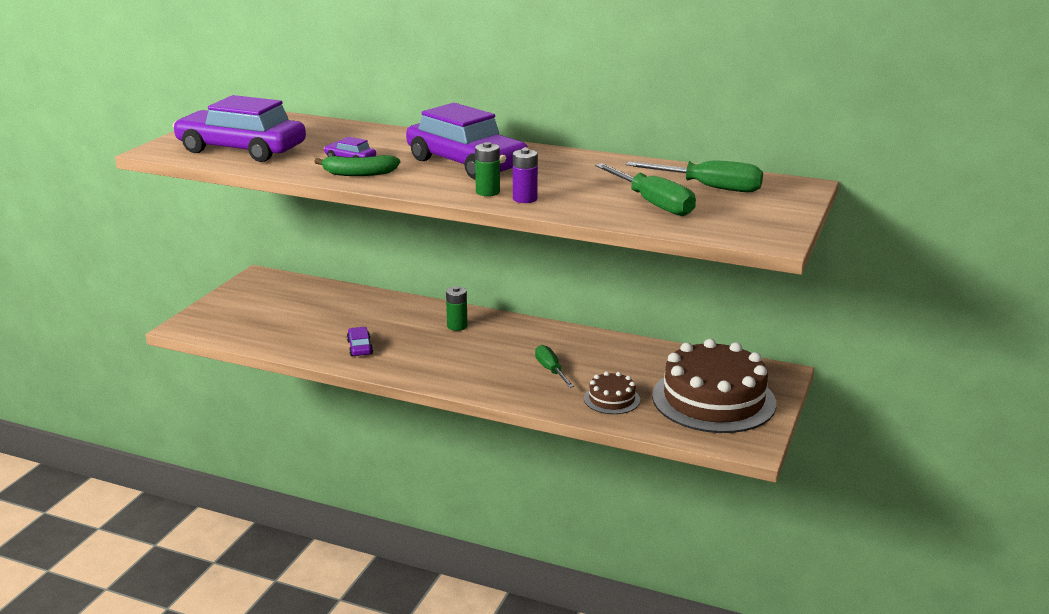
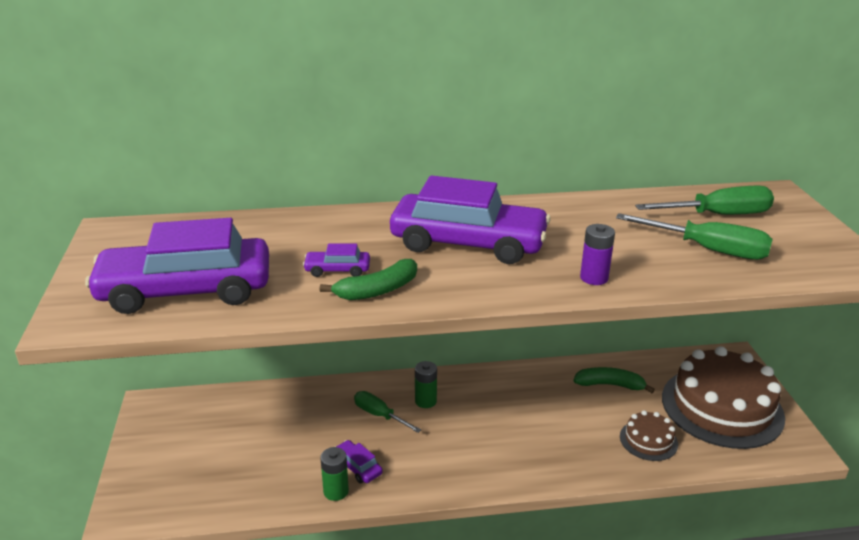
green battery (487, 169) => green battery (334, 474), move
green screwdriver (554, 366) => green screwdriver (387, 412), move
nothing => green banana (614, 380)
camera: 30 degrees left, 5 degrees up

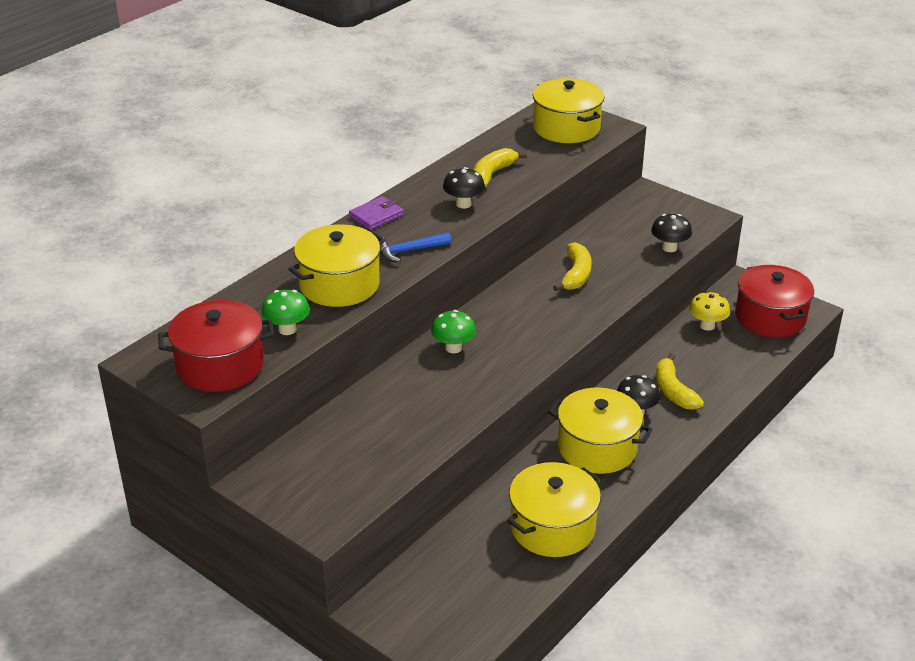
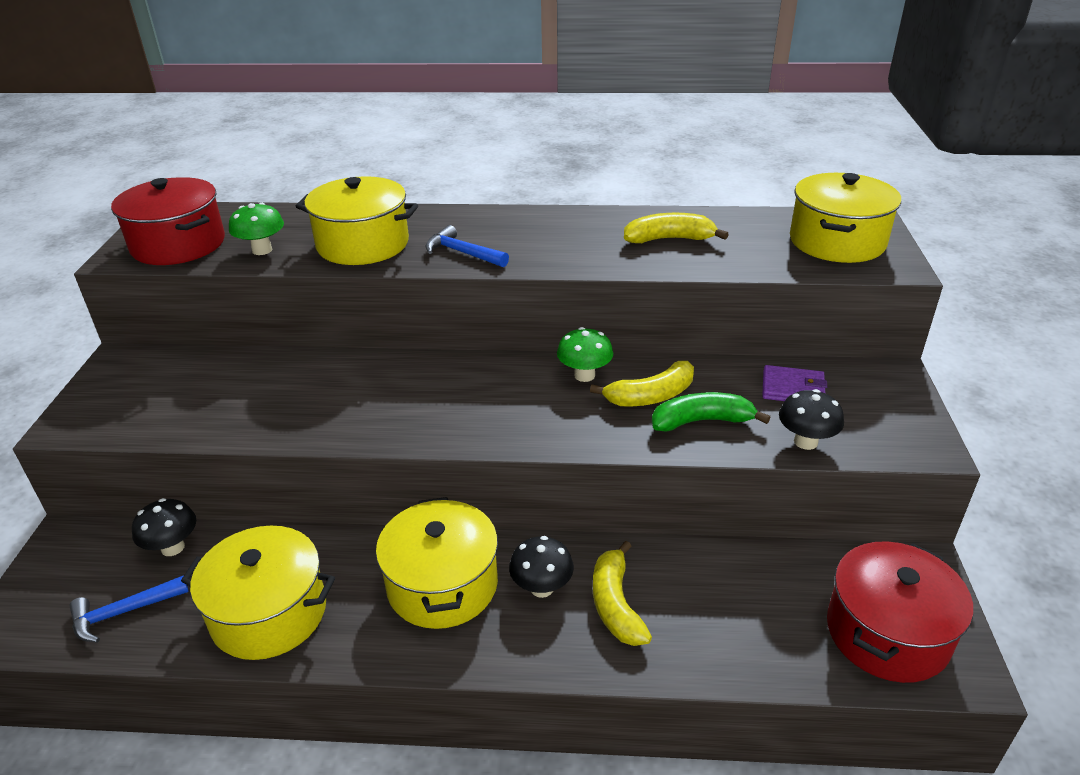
purple wallet (376, 213) => purple wallet (794, 383), move
green mushroom (453, 331) => green mushroom (585, 354), move
black mushroom (464, 187) => black mushroom (164, 527), move
yellow banana (680, 381) => yellow banana (622, 593), 45 degrees counterclockwise
yellow mushroom (709, 311) => nothing
nothing => blue hammer (129, 609)
nothing => green banana (711, 412)
camera: 55 degrees right, 0 degrees up

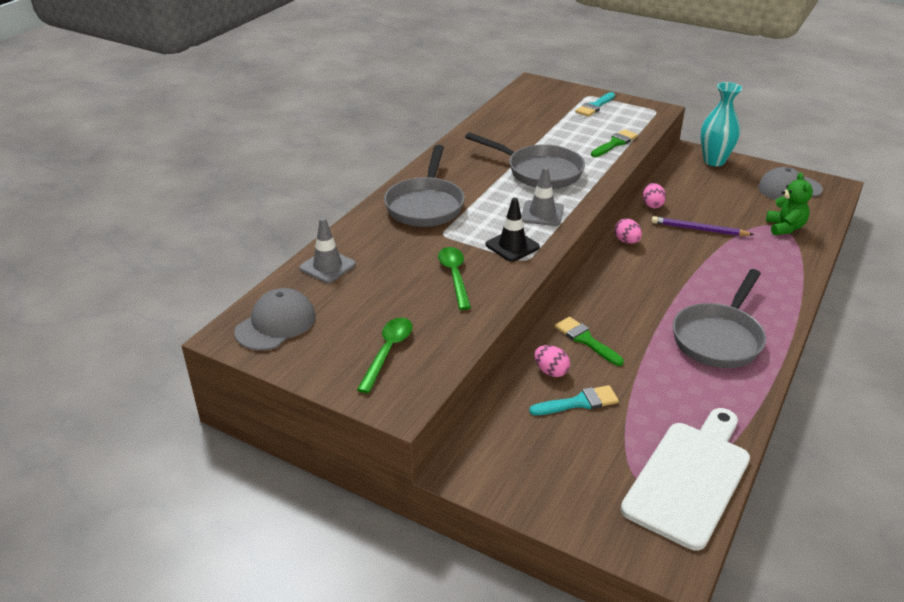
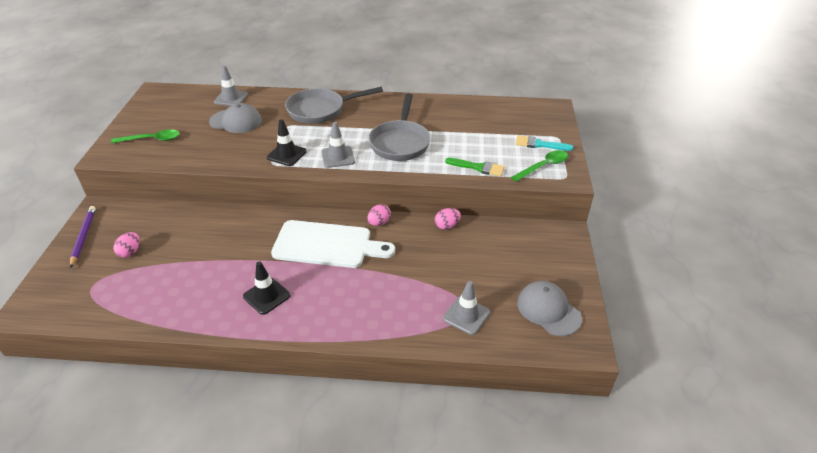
grey cap (275, 319) => grey cap (235, 118), move
green spoon (454, 278) => green spoon (539, 166), move
turquoise brush (574, 400) => nothing
pink egg (552, 361) => pink egg (126, 245), move
green brush (589, 341) => nothing
white cutting board (685, 479) => white cutting board (333, 244), move
purple pencil (702, 226) => purple pencil (83, 237), move
grey pan (719, 318) => black traffic cone (266, 288)
turquoise vase (721, 124) => nothing
green teddy bear (789, 204) => grey traffic cone (466, 308)
camera: 65 degrees right, 5 degrees up

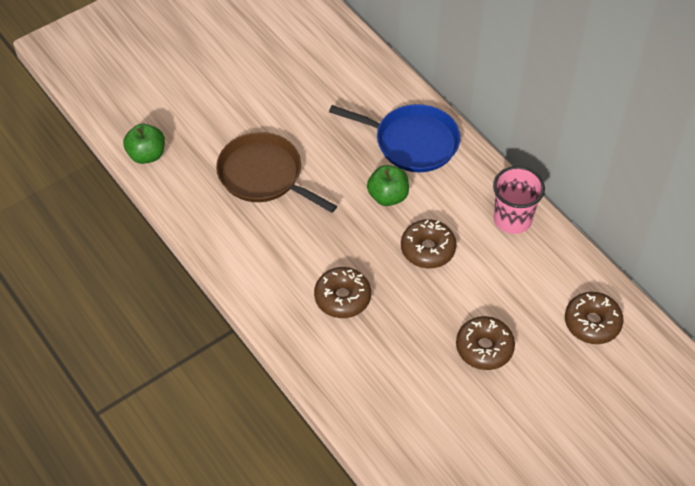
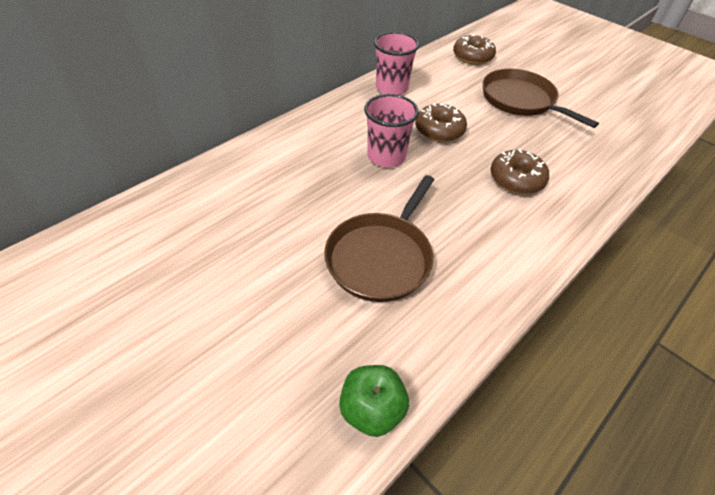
blue pan (394, 138) => nothing
green apple (388, 185) => pink cup (391, 130)
brown donut (485, 343) => brown pan (540, 98)
camera: 100 degrees left, 5 degrees down

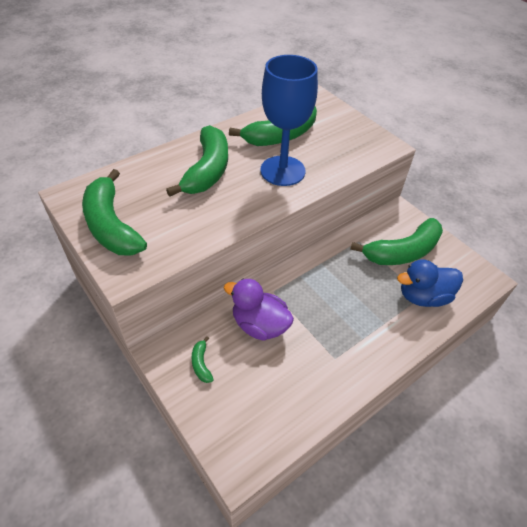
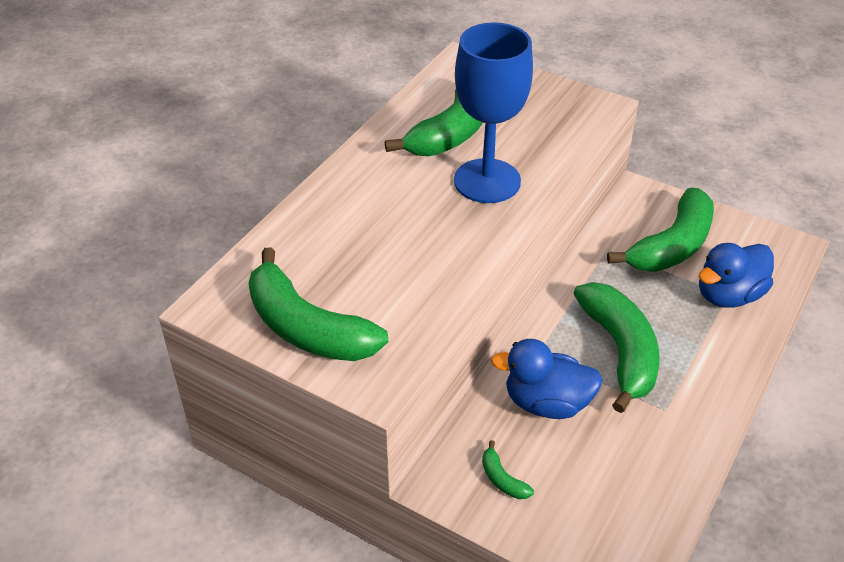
green banana (197, 161) => green banana (617, 347), move
purple duck (259, 310) => blue duck (547, 379)
camera: 20 degrees left, 5 degrees down

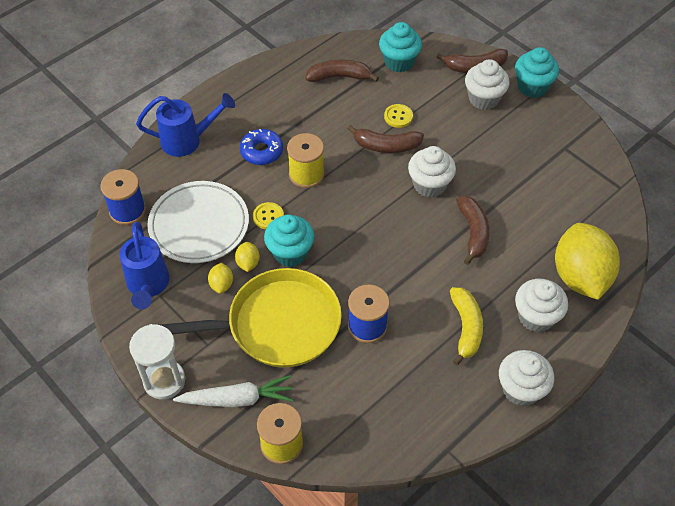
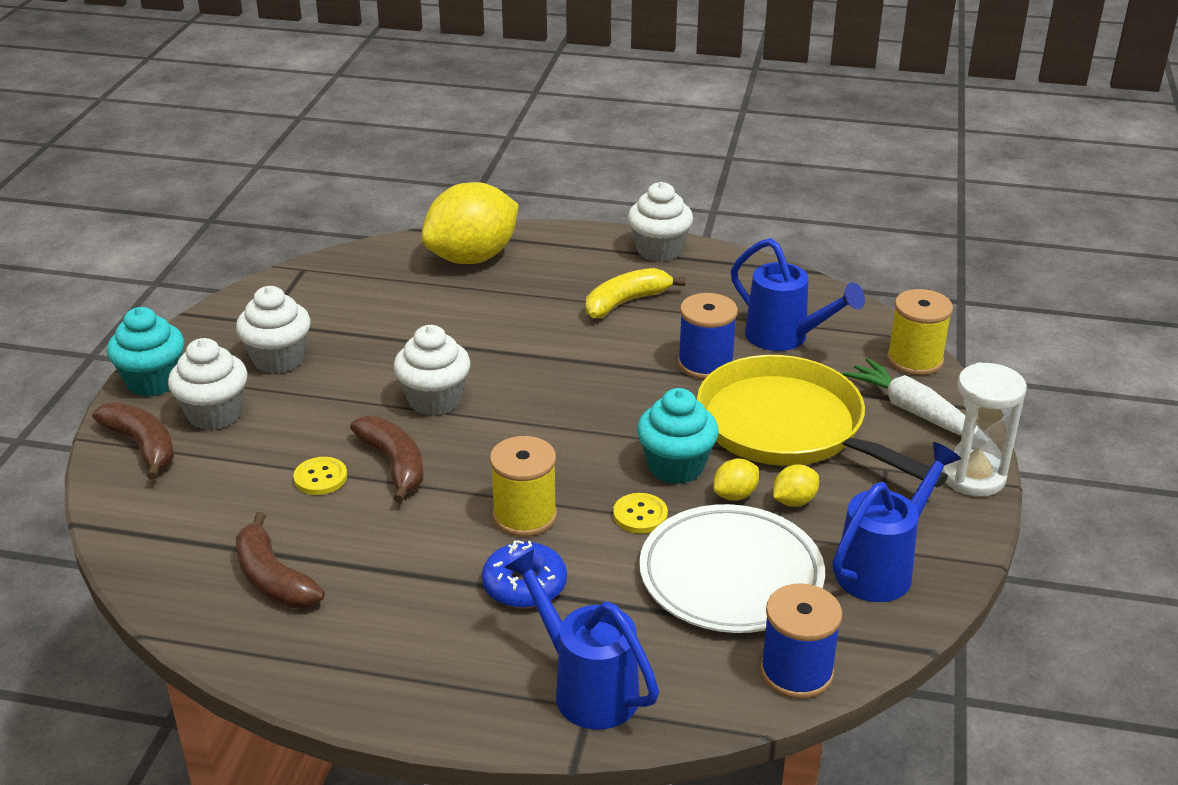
turquoise cupcake (400, 47) => nothing
brown banana (473, 230) => nothing
white cupcake (541, 305) => white cupcake (273, 330), move
nothing => blue watering can (798, 294)
camera: 125 degrees left, 20 degrees down

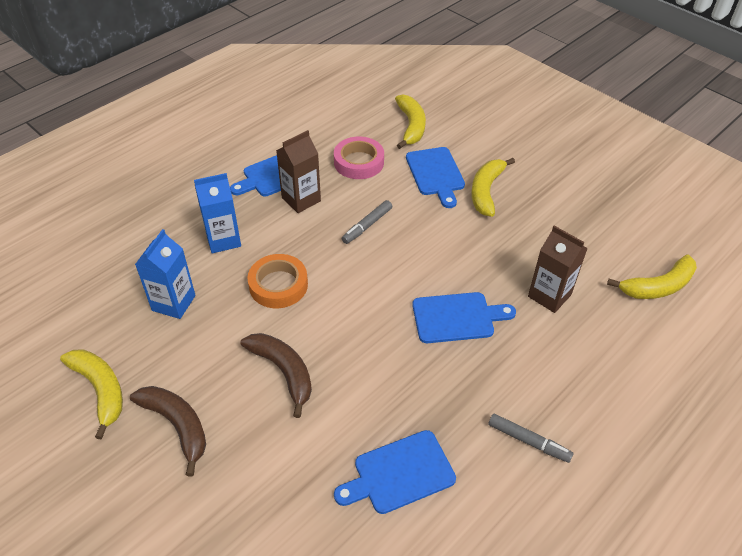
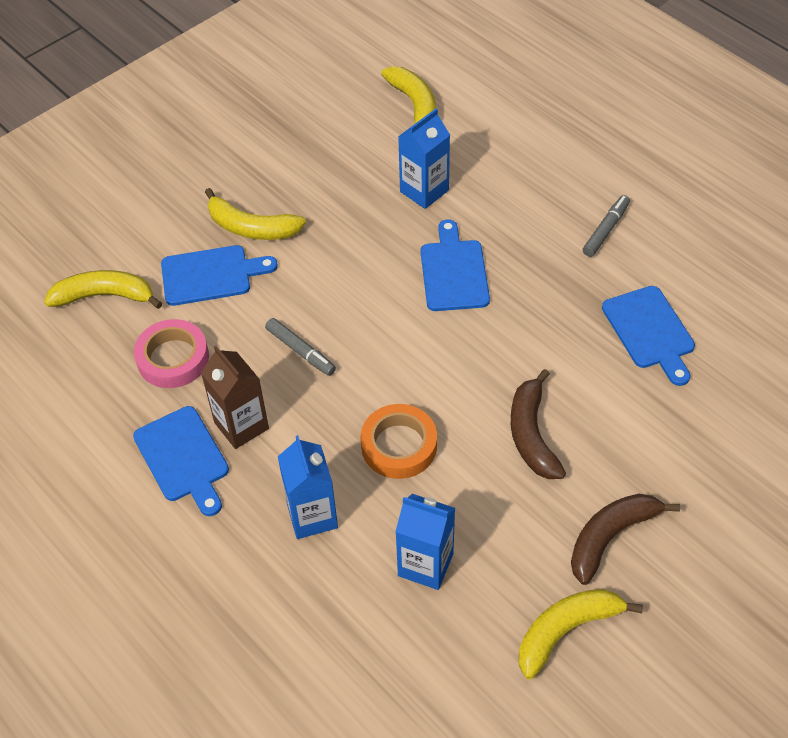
brown banana (276, 375) => brown banana (538, 424), 60 degrees counterclockwise
brown carton (558, 269) => blue carton (424, 158)
camera: 85 degrees left, 5 degrees up

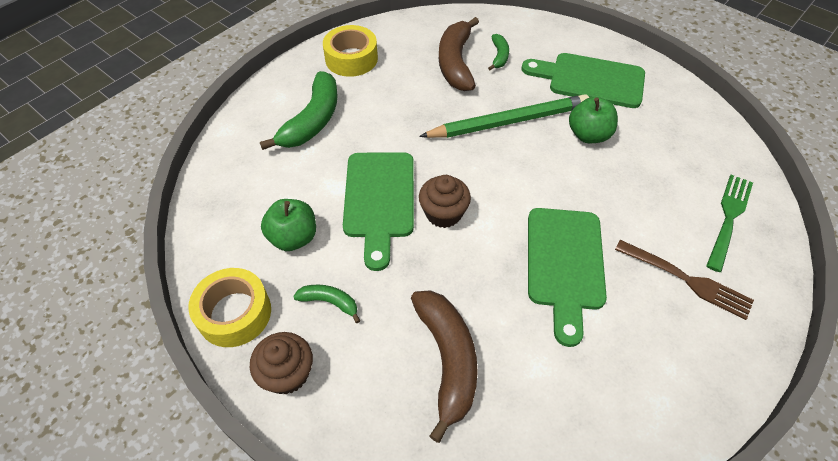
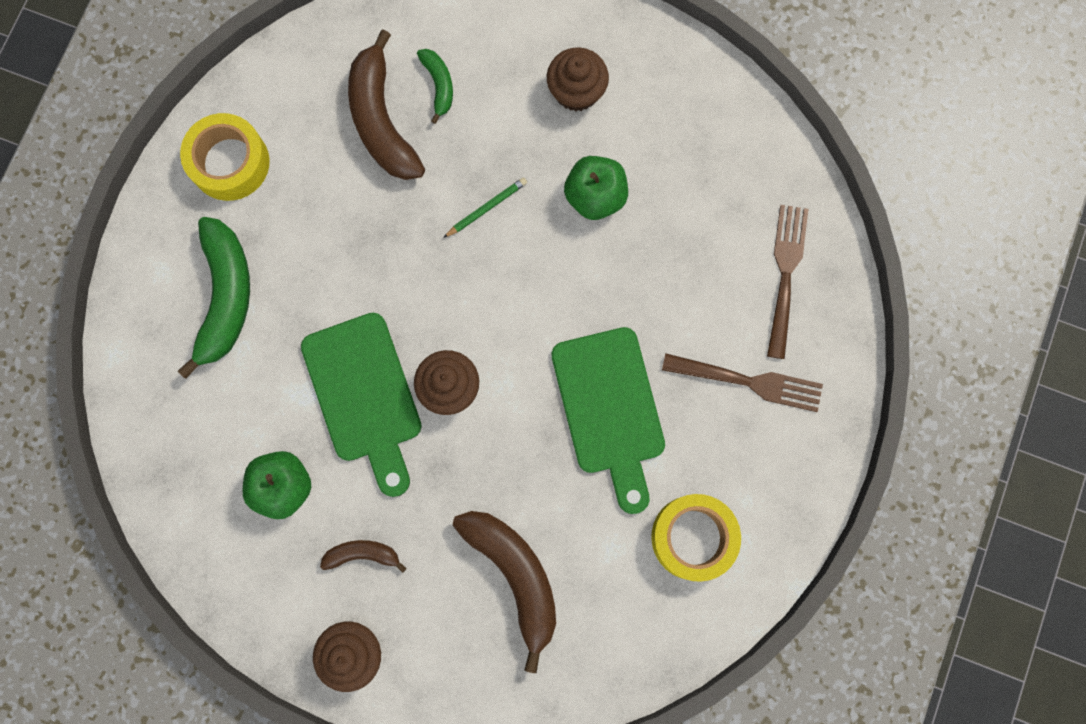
yellow tape (229, 307) => yellow tape (696, 538), move
green banana (326, 304) => brown banana (363, 556)
green pencil (504, 116) => green pencil (485, 207), x0.41
green cutting board (583, 80) => brown cupcake (578, 79)
green fork (729, 223) => brown fork (787, 282)
camera: 20 degrees left, 25 degrees up

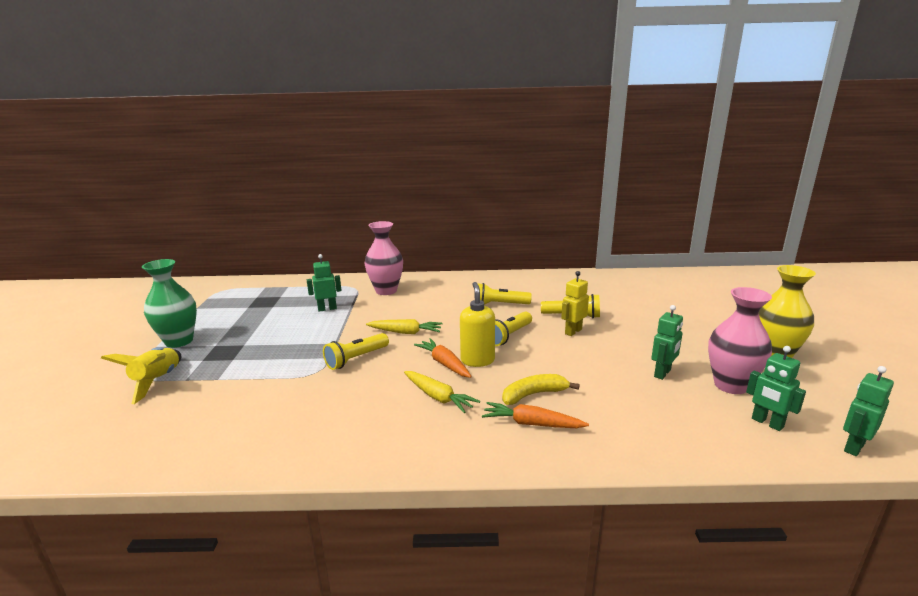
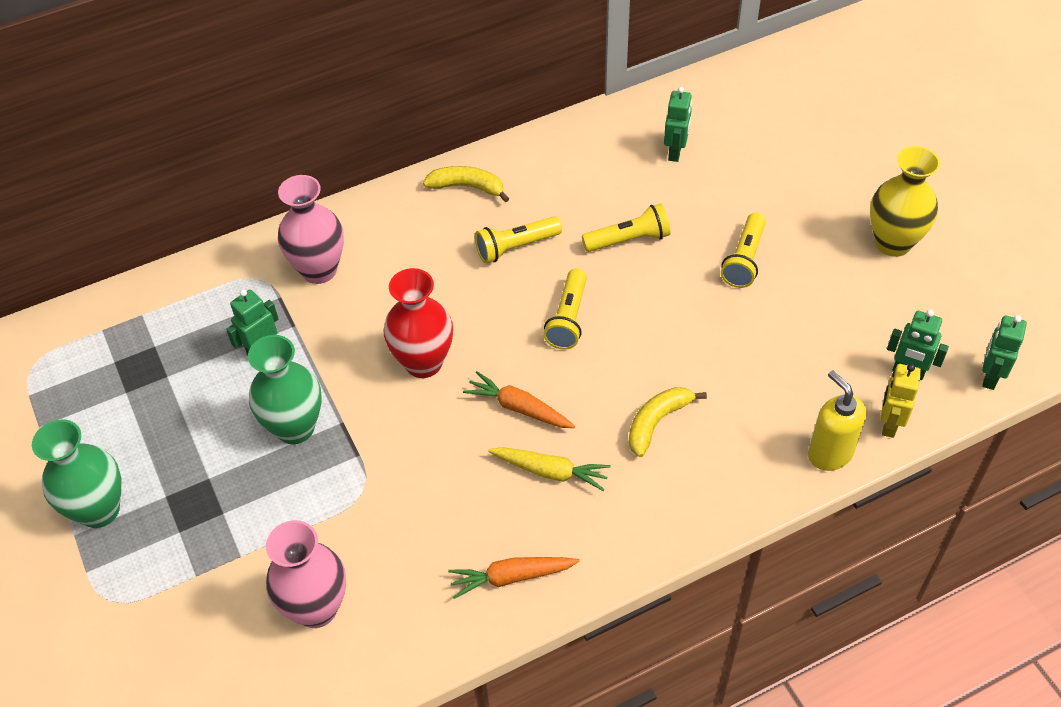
yellow rocket (141, 375) => nothing
yellow flashlight (356, 351) => yellow flashlight (743, 250), move
yellow carrot (404, 326) => red vase (418, 323)
yellow soap dispenser (477, 324) => yellow soap dispenser (837, 421), move
orange carrot (535, 415) => orange carrot (514, 578), move
yellow robot (575, 303) => yellow robot (900, 401), move
green robot (667, 342) => green robot (678, 124), move
pink vase (740, 340) => pink vase (306, 574), move
nothing => green vase (285, 389)
nothing => yellow banana (466, 184)
camera: 25 degrees left, 30 degrees up

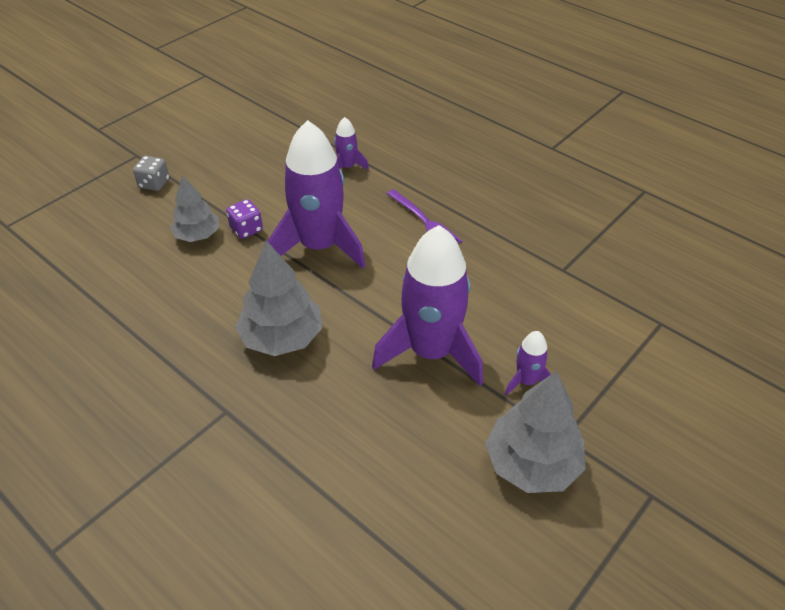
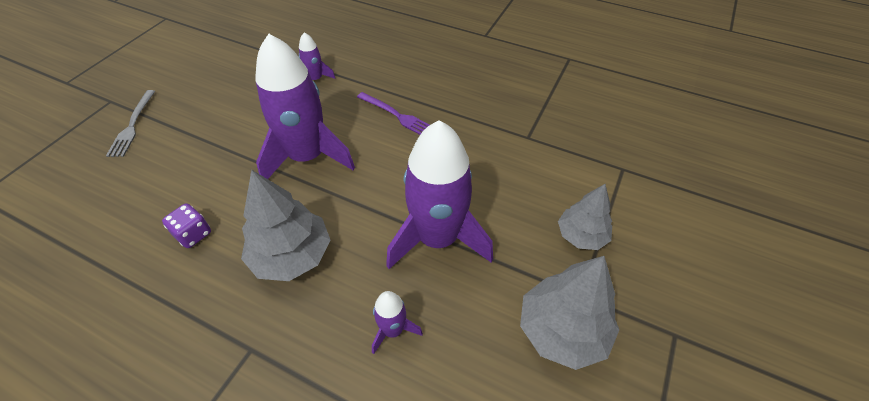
grey dice (151, 173) => grey fork (130, 123)
grey tree (194, 208) => grey tree (585, 217), move
purple dice (244, 219) => purple dice (186, 226), move
purple rocket (528, 363) => purple rocket (397, 322), move
camera: 15 degrees left, 5 degrees up

